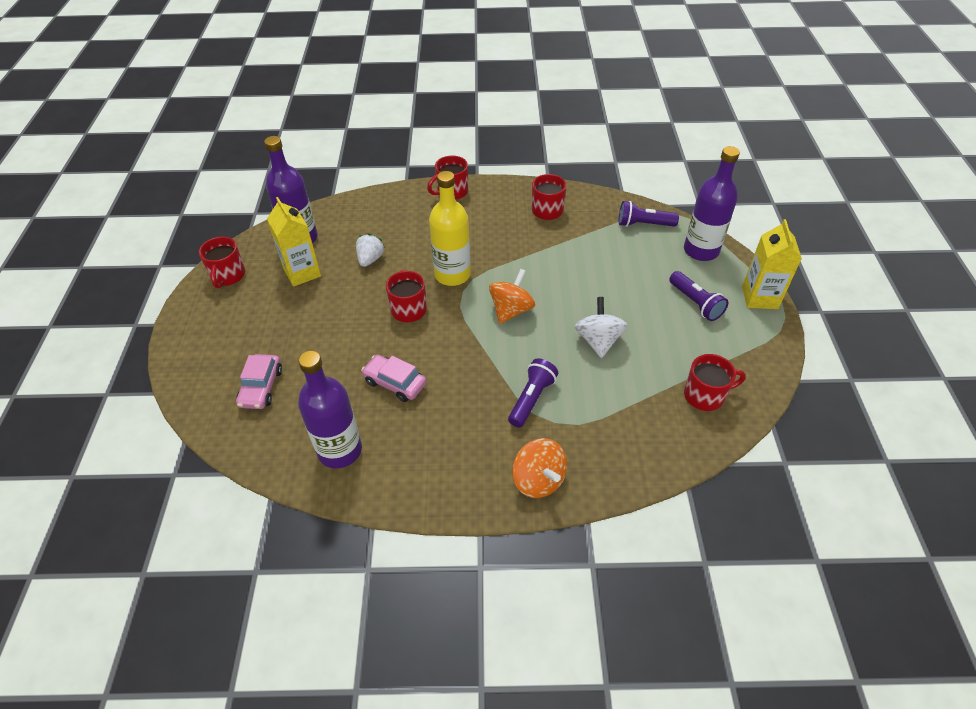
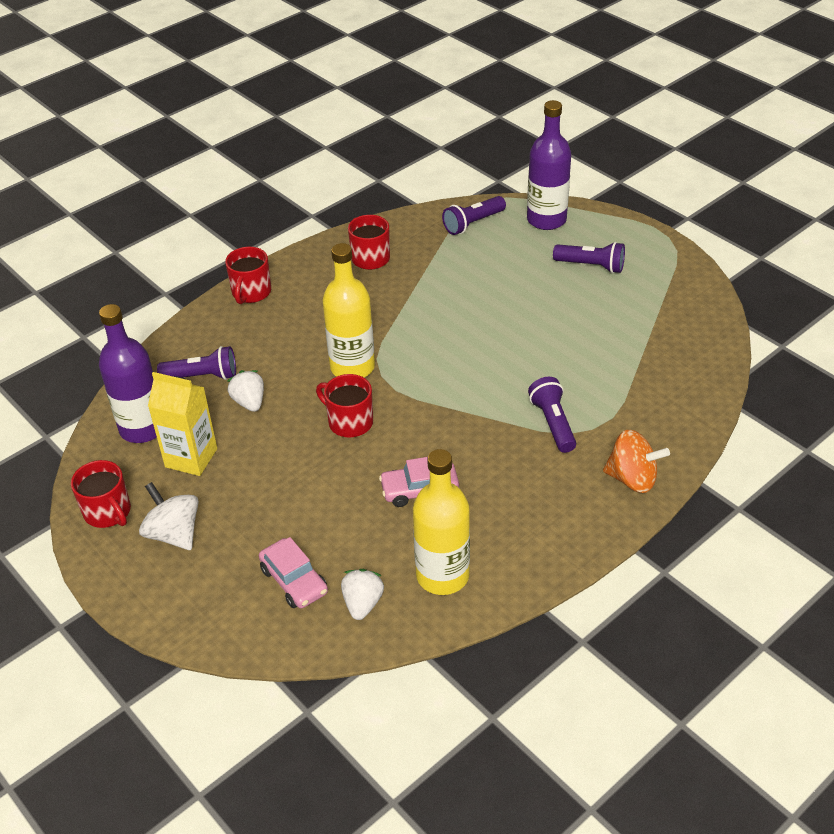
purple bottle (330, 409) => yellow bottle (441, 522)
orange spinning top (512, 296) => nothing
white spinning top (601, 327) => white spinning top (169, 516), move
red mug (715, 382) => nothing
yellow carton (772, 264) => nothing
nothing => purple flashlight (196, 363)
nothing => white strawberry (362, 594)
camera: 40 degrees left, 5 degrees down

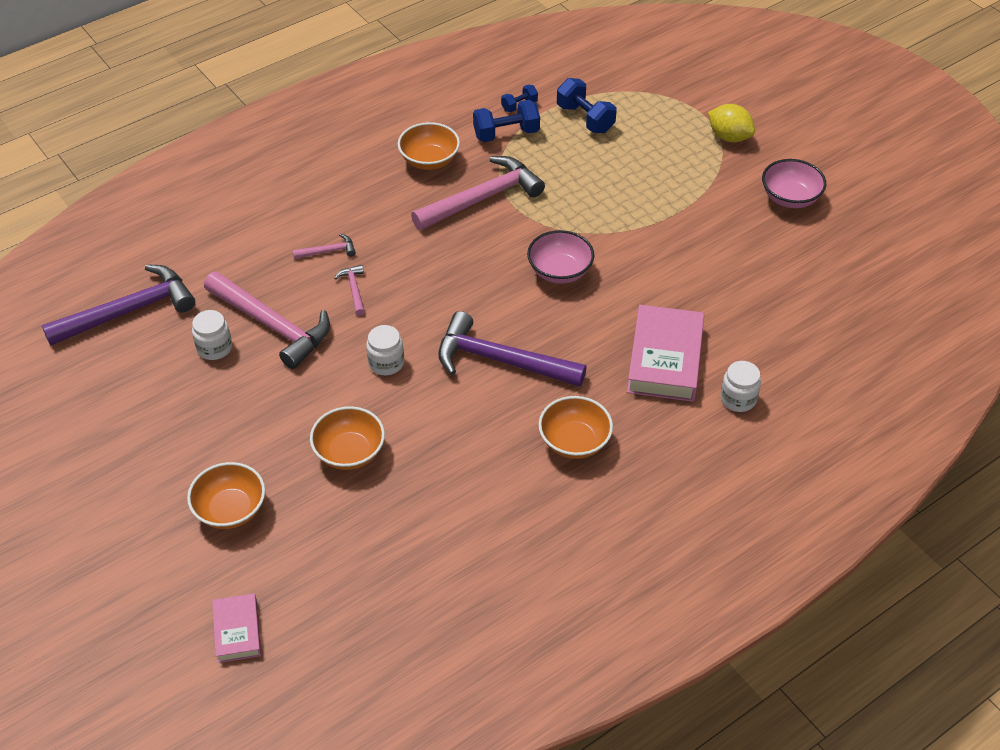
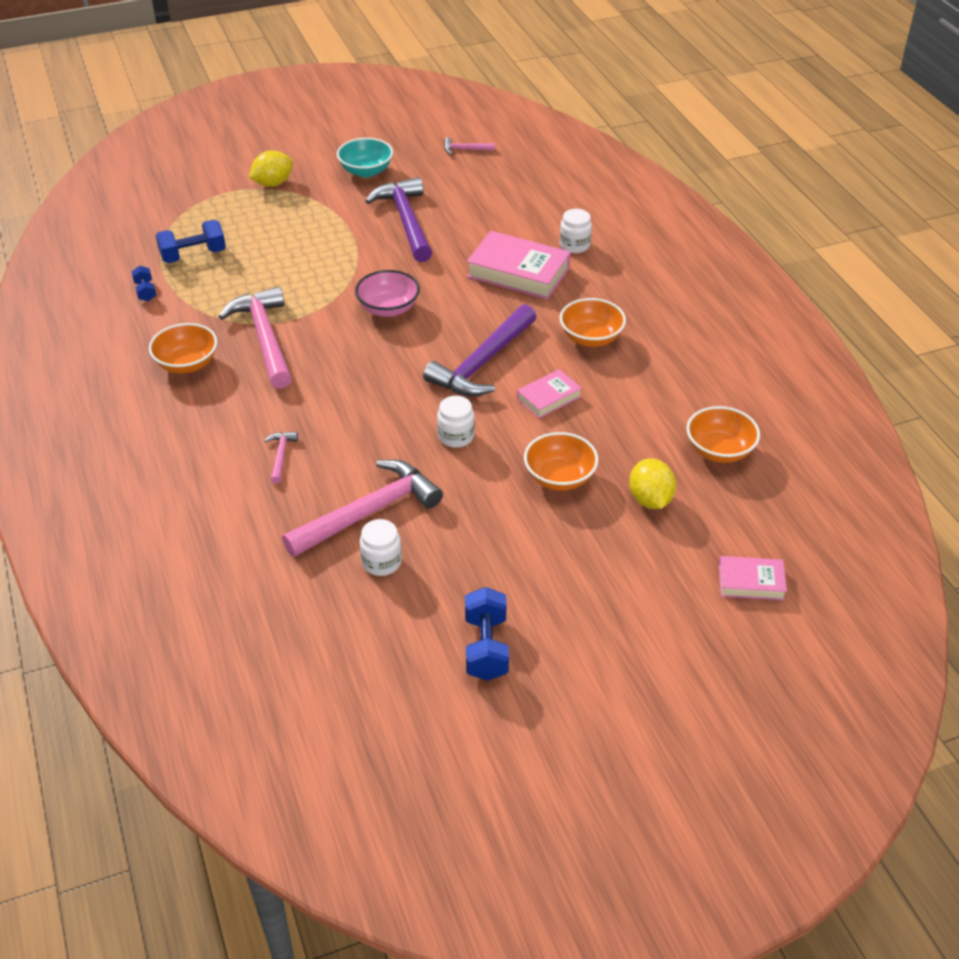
purple hammer (118, 305) => purple hammer (398, 219), move
orange bowl (226, 495) => orange bowl (723, 434), move
pink hammer (349, 290) => pink hammer (469, 146), move
blue dumbbell (506, 121) => blue dumbbell (487, 634), move
pink bowl (794, 183) => turquoise bowl (365, 157)
nothing => pink book (549, 393)
nothing => yellow lemon (652, 483)
camera: 75 degrees left, 5 degrees down

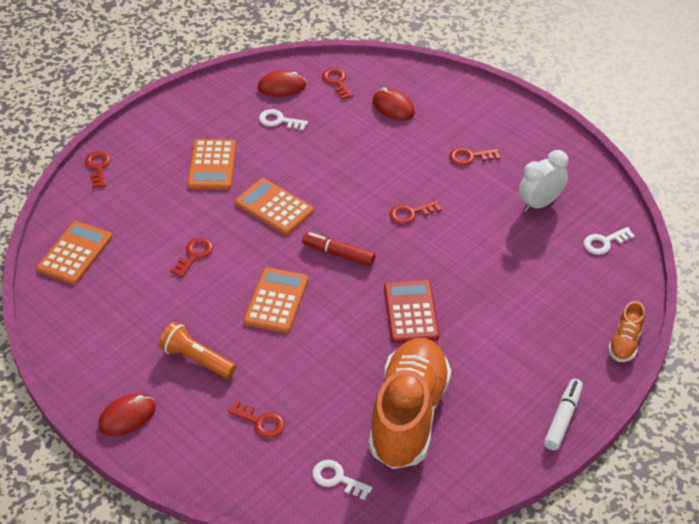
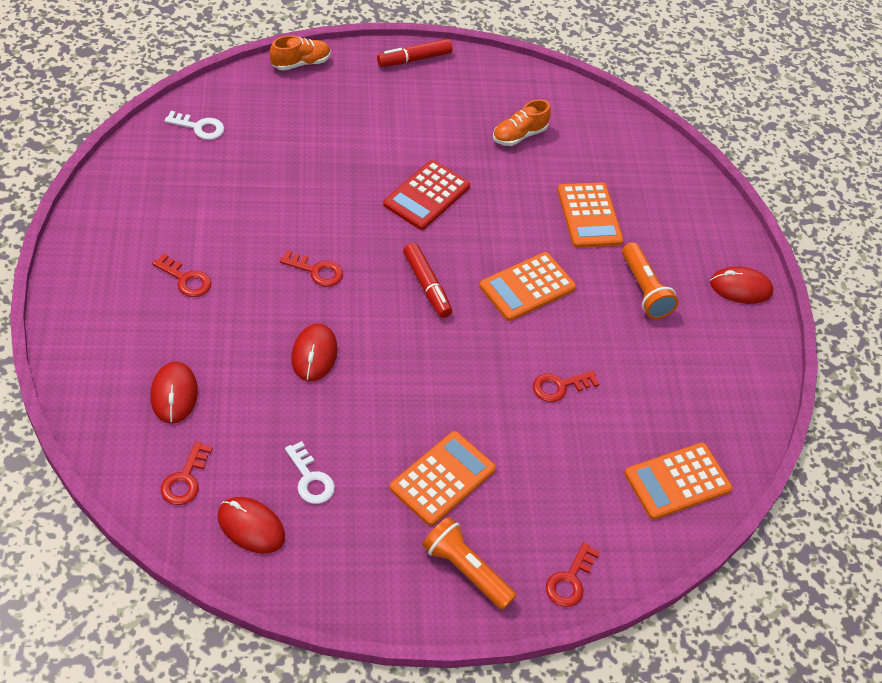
red key (256, 419) => nothing
orange calculator (274, 206) => orange calculator (590, 215), move
white key (342, 480) => nothing
orange shoe (409, 403) => orange shoe (522, 122), x0.44
white clock (544, 181) => nothing
white marker (563, 414) => red marker (414, 53)
nothing => red mouse (314, 352)
nothing => orange flashlight (469, 563)
camera: 145 degrees left, 5 degrees up

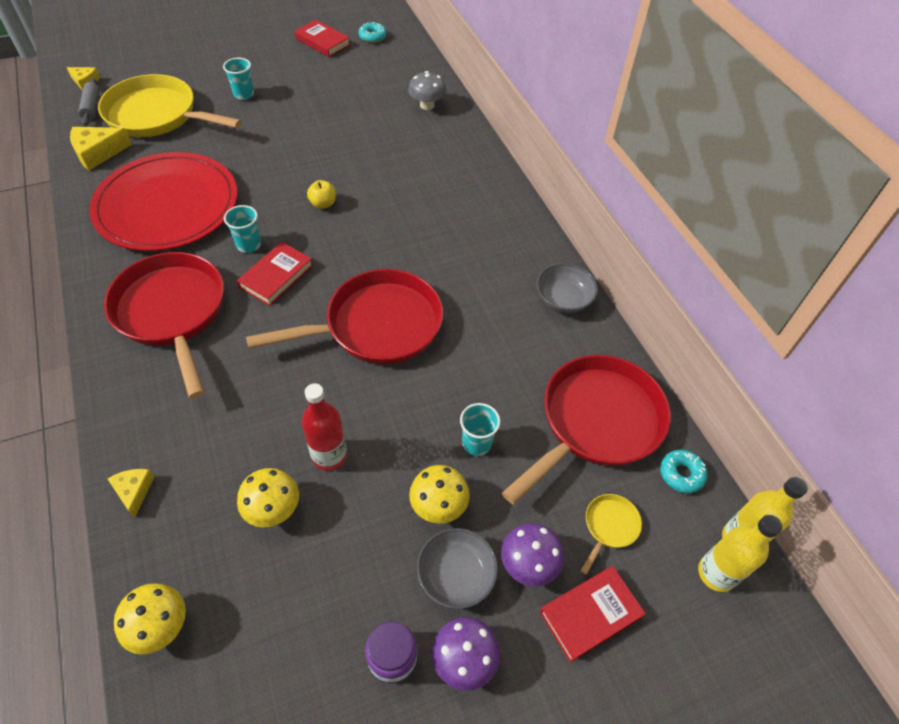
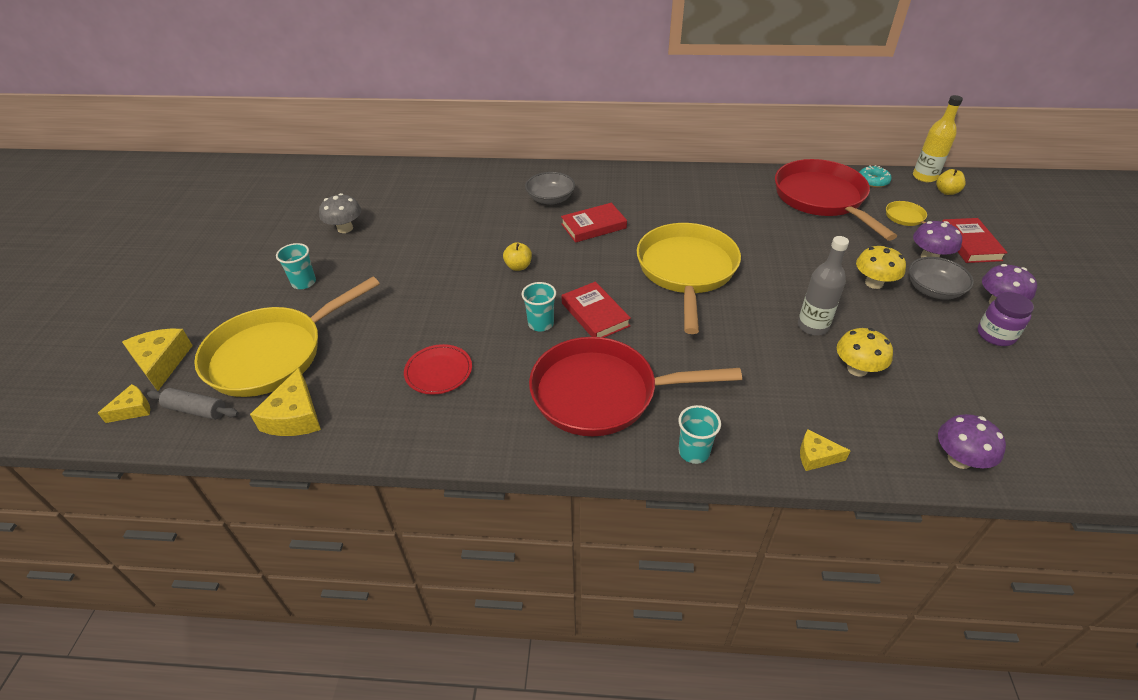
red plate (163, 201) => red plate (438, 369), x0.41
yellow mushroom (150, 618) => purple mushroom (972, 441)
red pan (344, 316) => yellow pan (689, 278)
red book (322, 38) => red book (594, 223), move
red bottle (324, 427) => grey bottle (823, 285)
turquoise donut (372, 32) => nothing
grey mushroom (427, 90) => grey mushroom (340, 213), move
turquoise cup (480, 429) => turquoise cup (699, 434), move
grey bowl (567, 288) => grey bowl (550, 188), move
yellow bottle (740, 553) => yellow apple (951, 182)
nothing => yellow cheese (157, 360)
camera: 60 degrees left, 10 degrees down

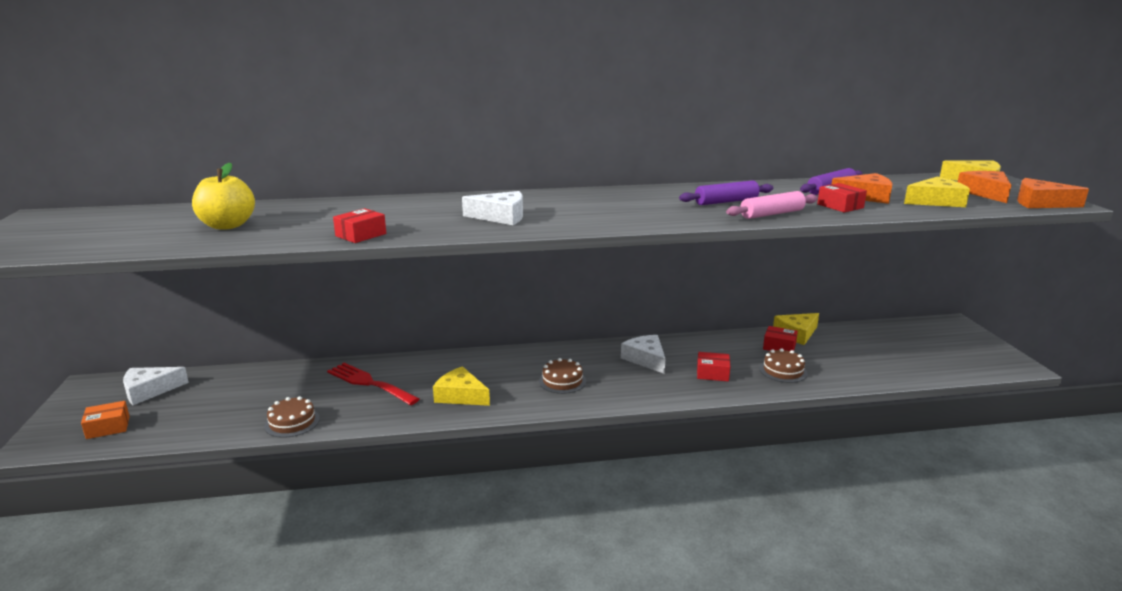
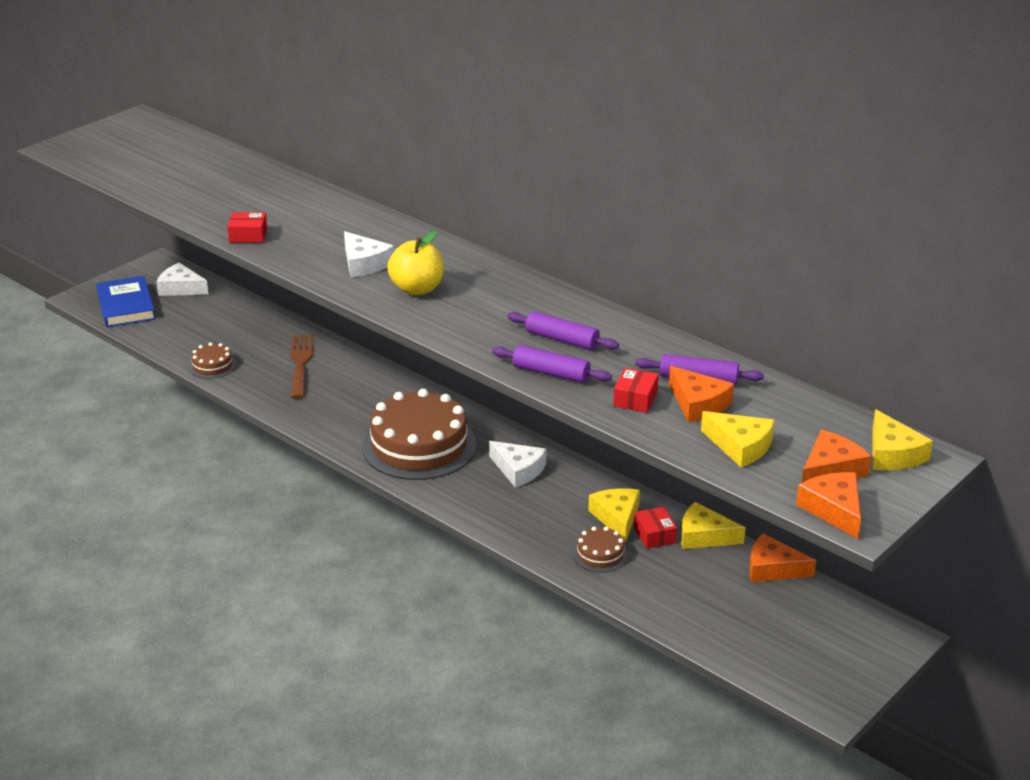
orange box (105, 420) => blue book (126, 301)
yellow apple (223, 196) => yellow apple (415, 263), move
red fork (373, 384) => brown fork (302, 367)
yellow cheese (461, 386) => yellow cheese (614, 515), move
brown cake (562, 376) => brown cake (419, 434), x2.24
white cheese (643, 354) => white cheese (517, 464), 105 degrees clockwise
red box (713, 366) => nothing
pink rolling pin (772, 205) => purple rolling pin (552, 364)
nothing => orange cheese (782, 557)
camera: 50 degrees right, 10 degrees up

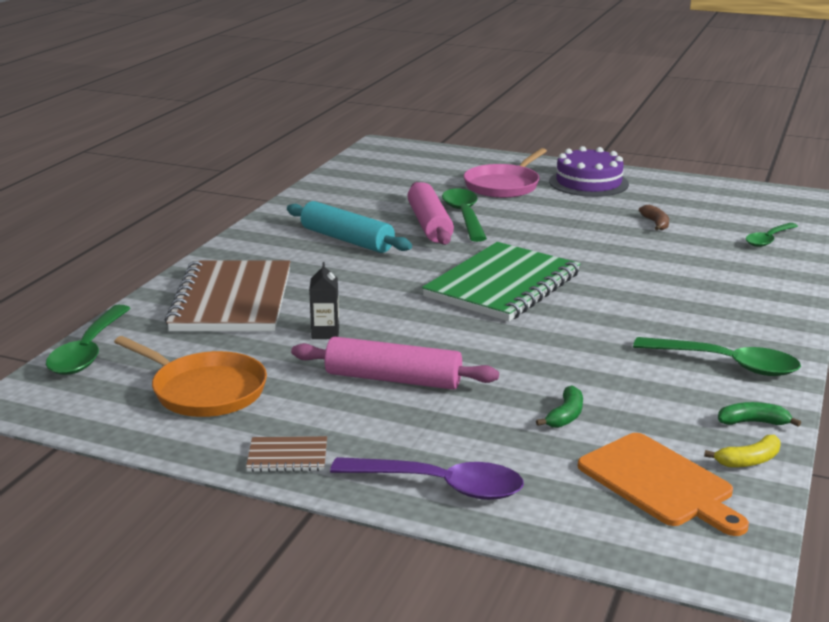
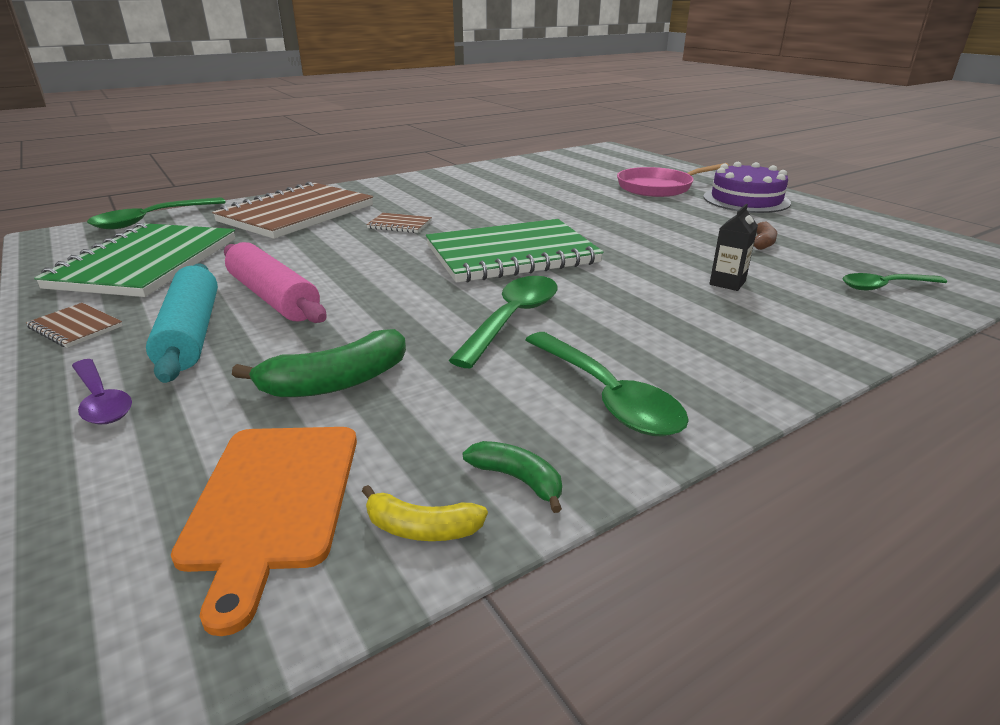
orange pan (190, 376) => green notebook (134, 260)
turquoise rolling pin (349, 227) => turquoise rolling pin (182, 323), move
black carton (324, 300) => black carton (734, 247), move
purple spoon (427, 478) => purple spoon (102, 392), x0.66
pink rolling pin (430, 213) => nothing
green spoon (464, 215) => green spoon (503, 322), move
green banana (559, 407) => green banana (319, 363), x1.74
nothing => brown notebook (399, 223)
camera: 35 degrees right, 5 degrees up

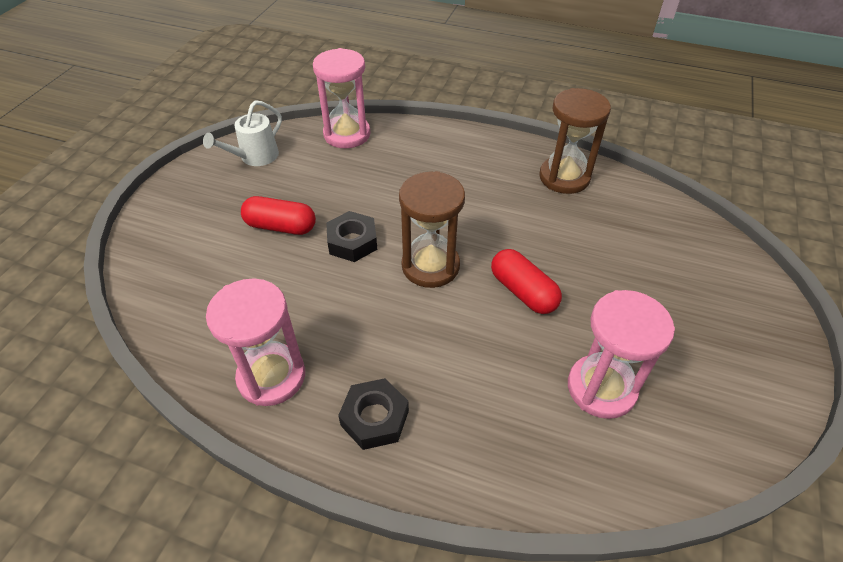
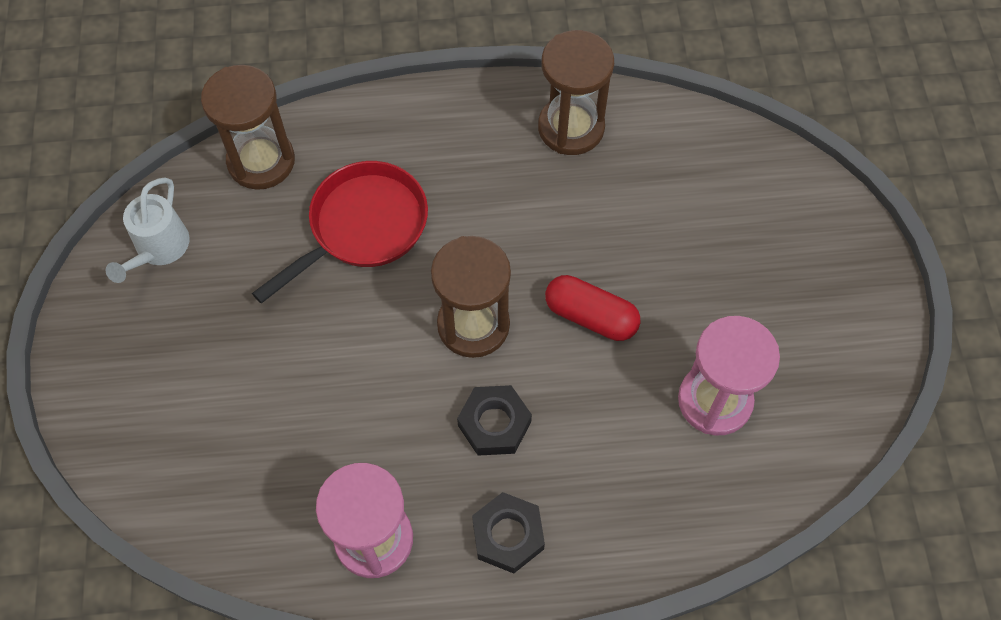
red capsule (278, 215) => nothing
pink hourglass (342, 98) => brown hourglass (248, 127)
black nut (351, 236) => black nut (494, 420), move
nothing => red pan (340, 232)
camera: 25 degrees left, 15 degrees up

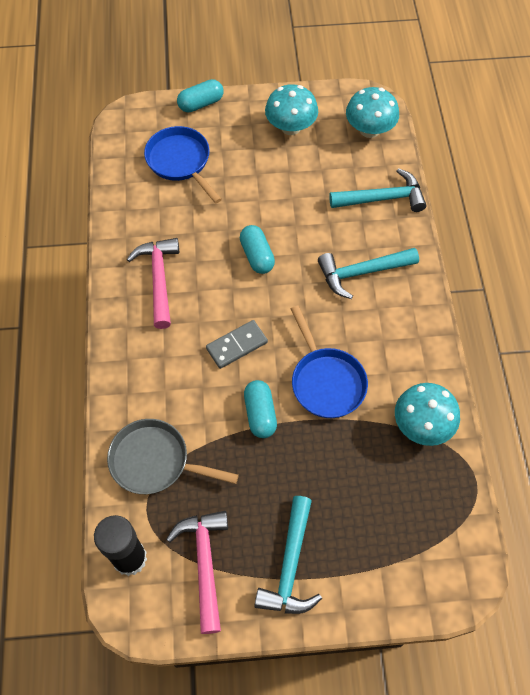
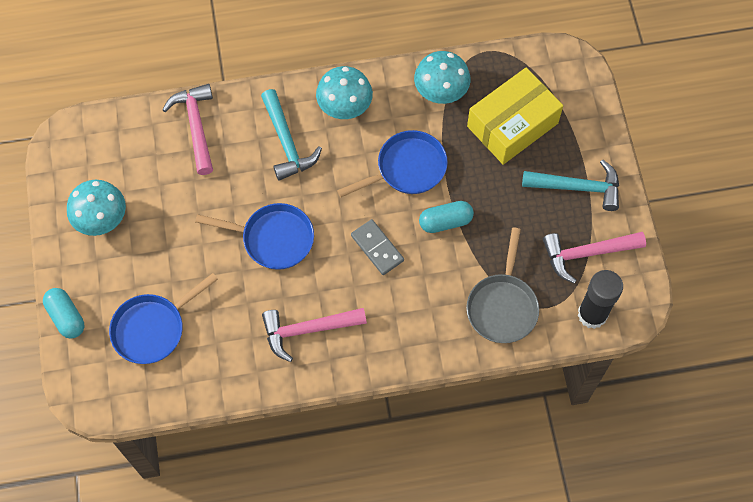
turquoise capsule (257, 249) => blue pan (254, 236)
turquoise hammer (377, 190) => pink hammer (187, 129)
turquoise mushroom (372, 112) => turquoise mushroom (344, 92), move
nothing => yellow box (515, 116)
camera: 95 degrees left, 5 degrees up

